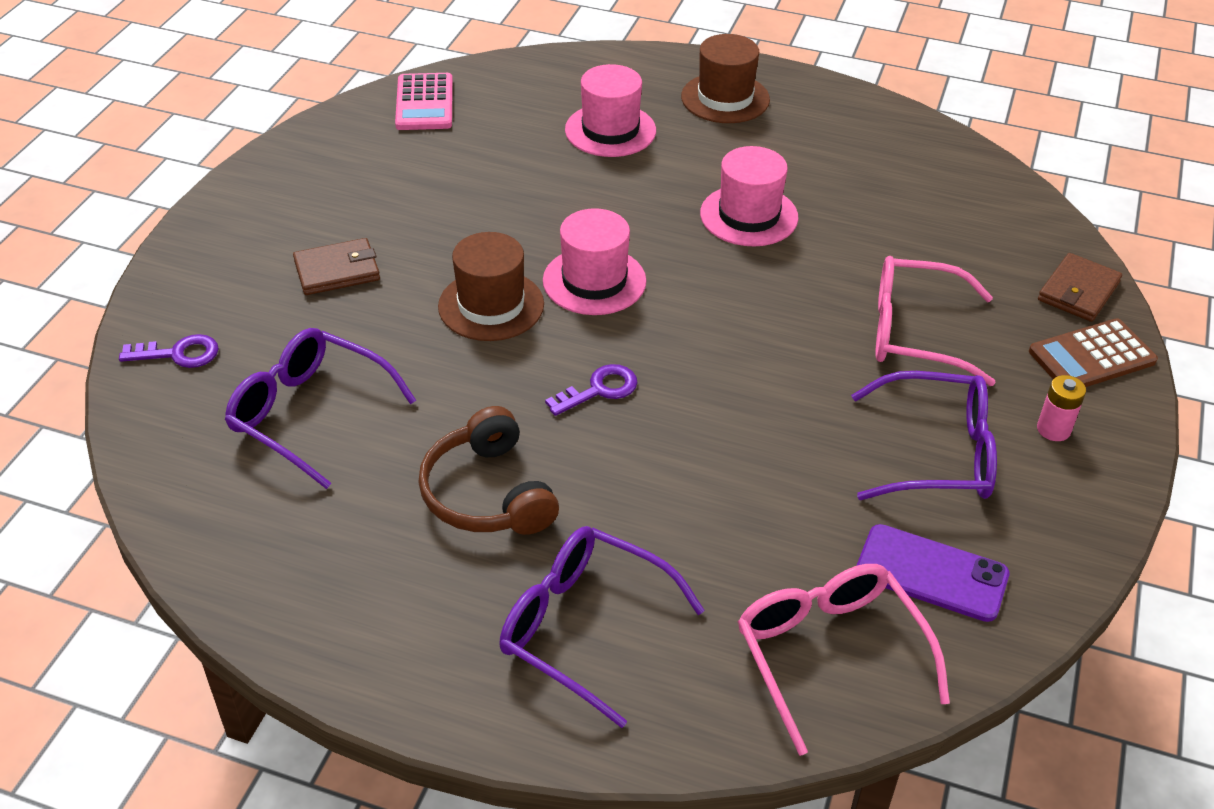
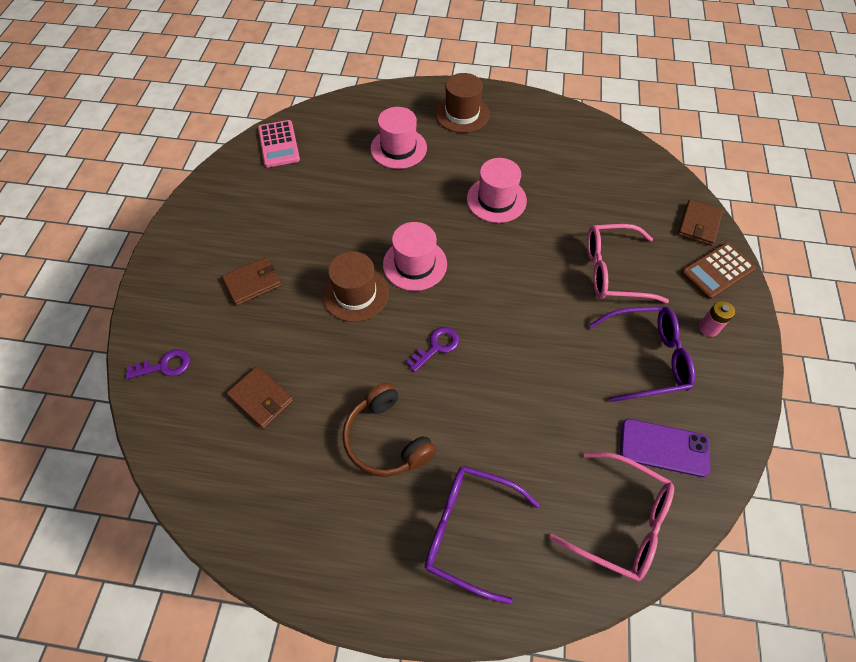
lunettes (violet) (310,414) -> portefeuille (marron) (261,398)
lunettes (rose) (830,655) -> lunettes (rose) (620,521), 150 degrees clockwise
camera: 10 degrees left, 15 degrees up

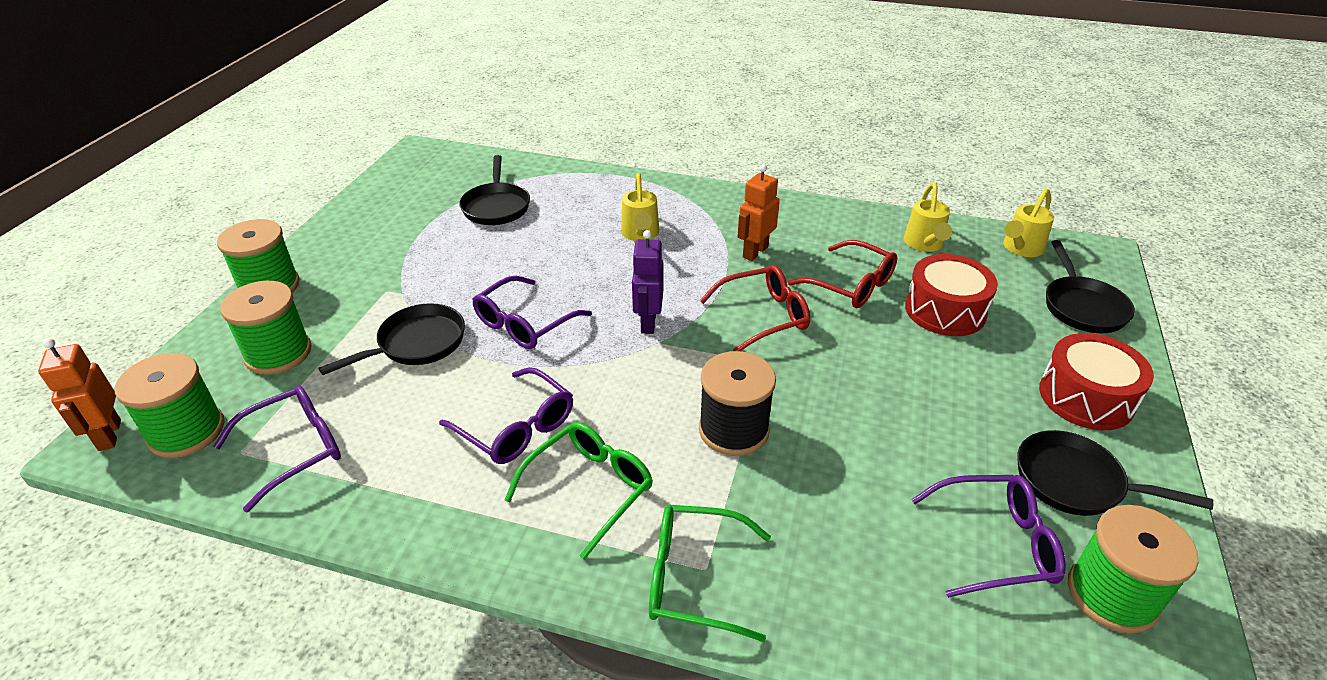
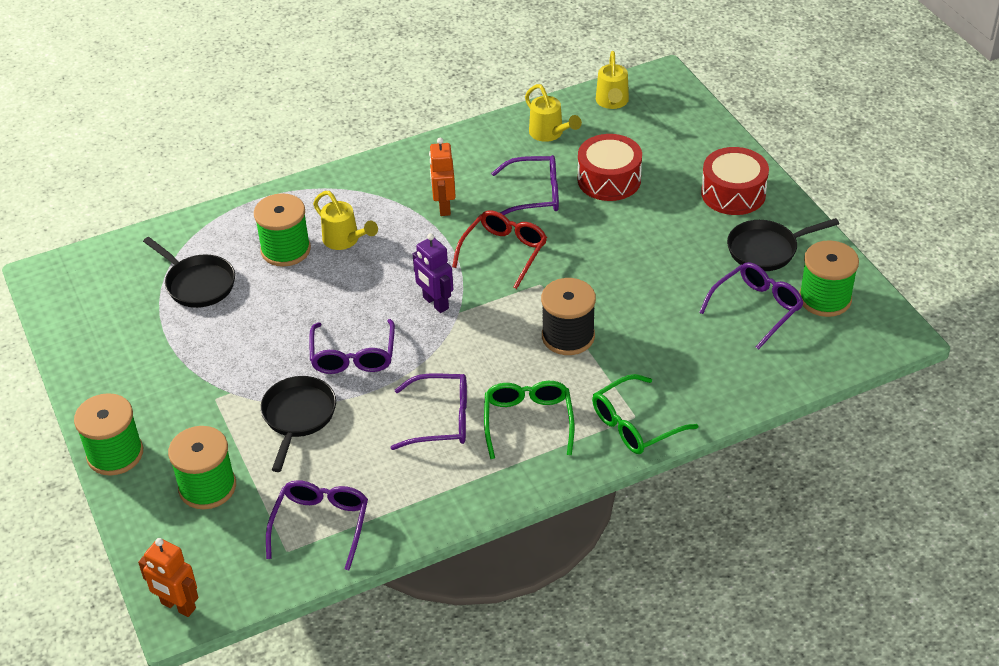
poêle (noir) (1082,307) -> none
bobine (vert) (187,431) -> bobine (vert) (285,250), relocated
lunettes (rouge) (851,285) -> lunettes (violet) (535,195)
camera: 40 degrees left, 5 degrees up

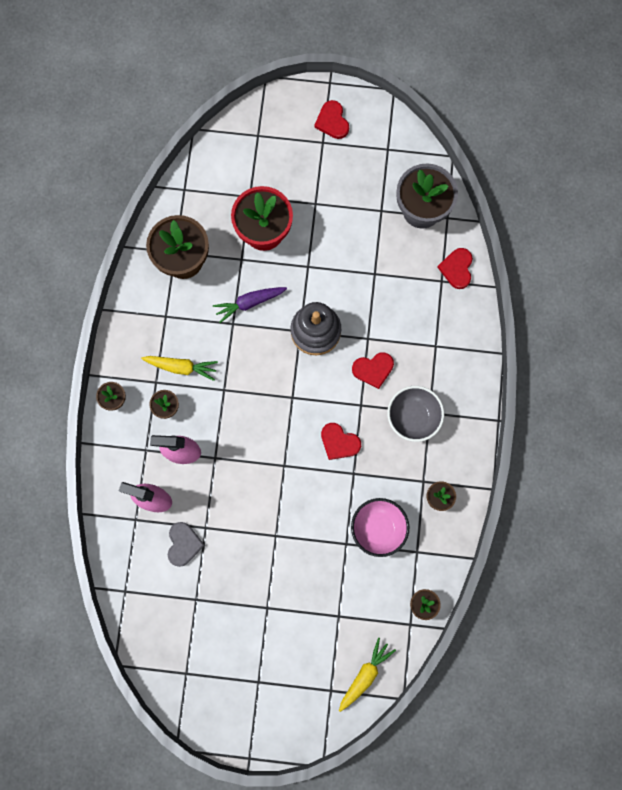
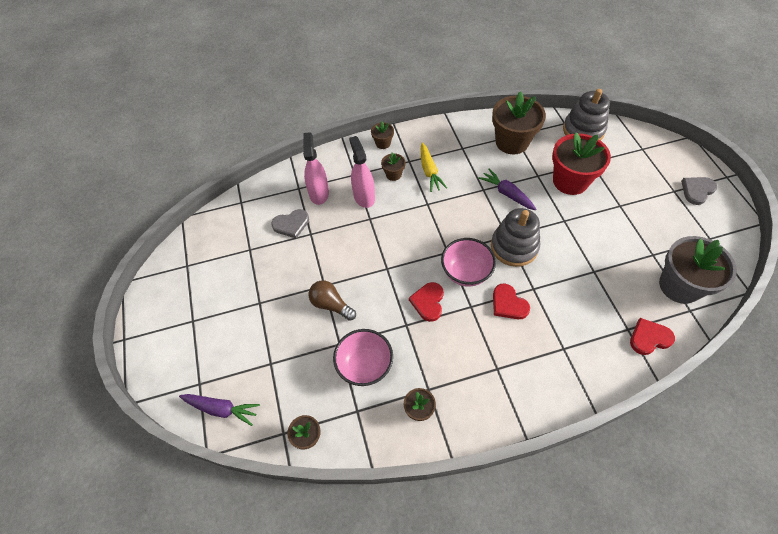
bol (gris) (413,417) -> none
none -> ampoule (marron) (331,305)
none -> bol (rose) (466,272)
none -> jouet à empiler (gris) (583,130)
cœur (rouge) (332,121) -> cœur (gris) (697,190)
carotte (jaune) (365,674) -> carotte (violet) (222,409)
camera: 70 degrees right, 20 degrees down

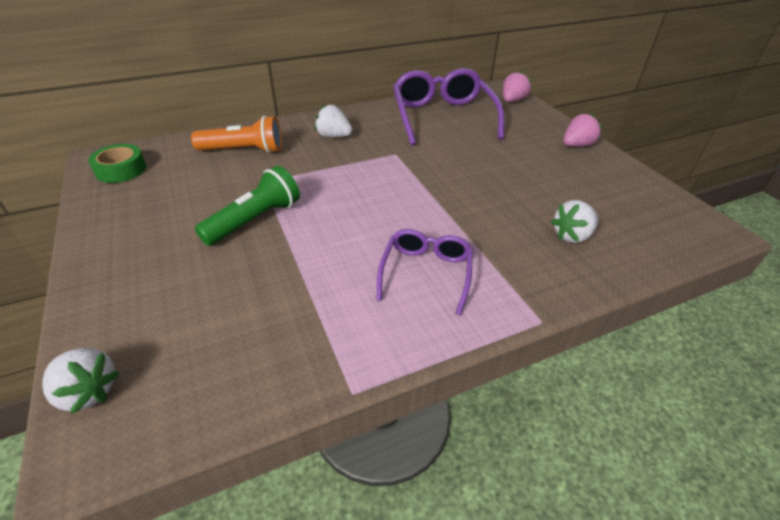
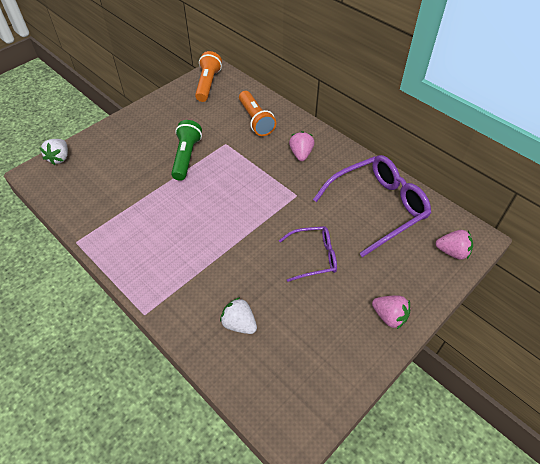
lunettes (violet) (426,273) -> lunettes (violet) (313,257), relocated
ruban adhésif (vert) (121,170) -> lampe de poche (orange) (208,84)
fraise (blanc) (333,136) -> fraise (rose) (301,154)
lampe de poche (vert) (255,220) -> lampe de poche (vert) (186,157), 105 degrees counterclockwise
camera: 70 degrees right, 10 degrees up

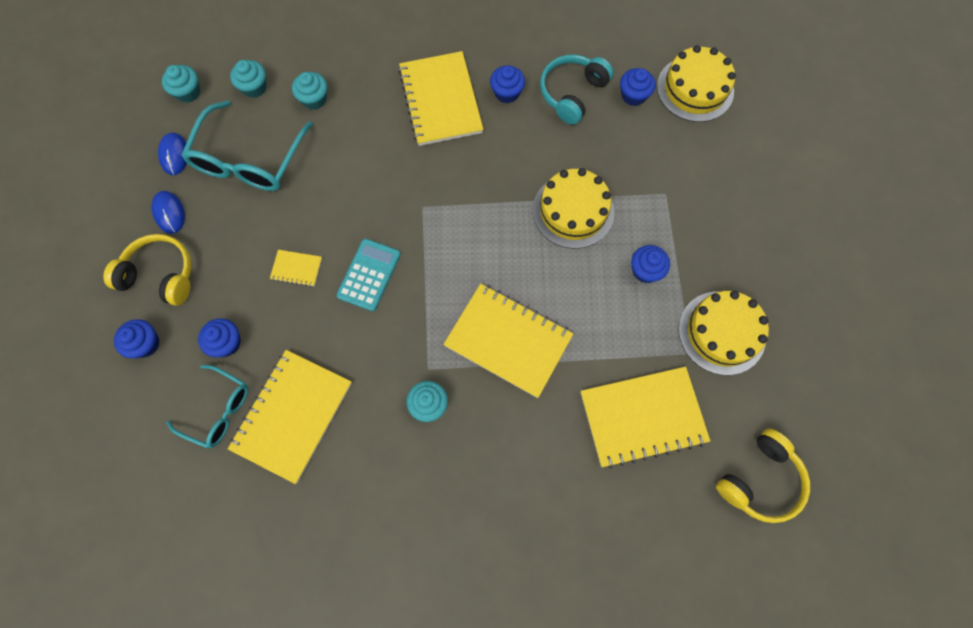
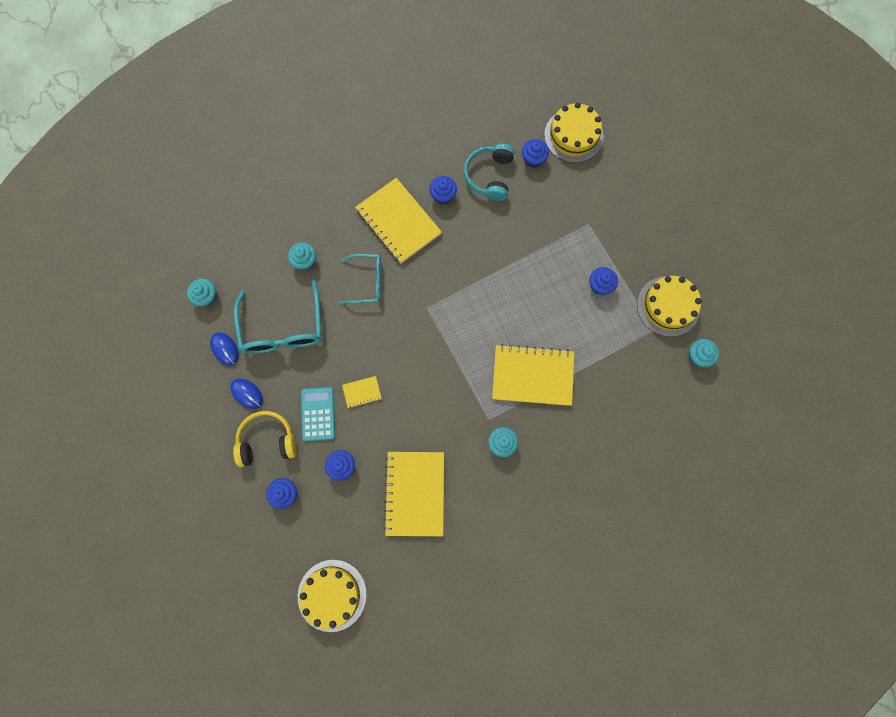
carnet (jaune) (642,416) -> none
casque audio (jaune) (760,480) -> none
lunettes (turquoise) (218,410) -> lunettes (turquoise) (367,281), relocated
muffin (turquoise) (254,87) -> muffin (turquoise) (698,356), relocated
calculatrice (turquoise) (369,275) -> calculatrice (turquoise) (318,414), relocated
gâteau (jaune) (573,211) -> gâteau (jaune) (332,595), relocated
camera: 25 degrees left, 5 degrees up

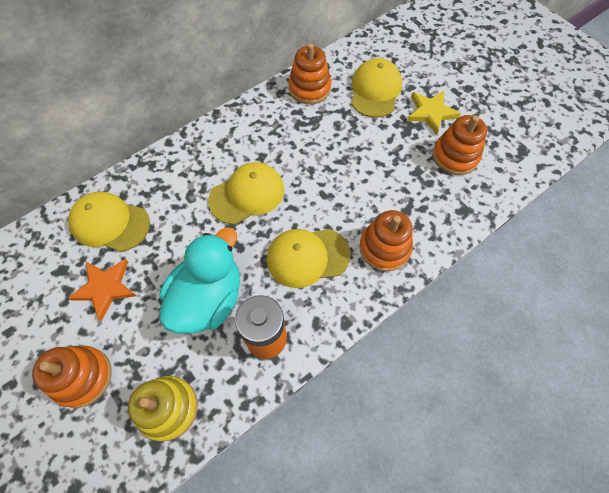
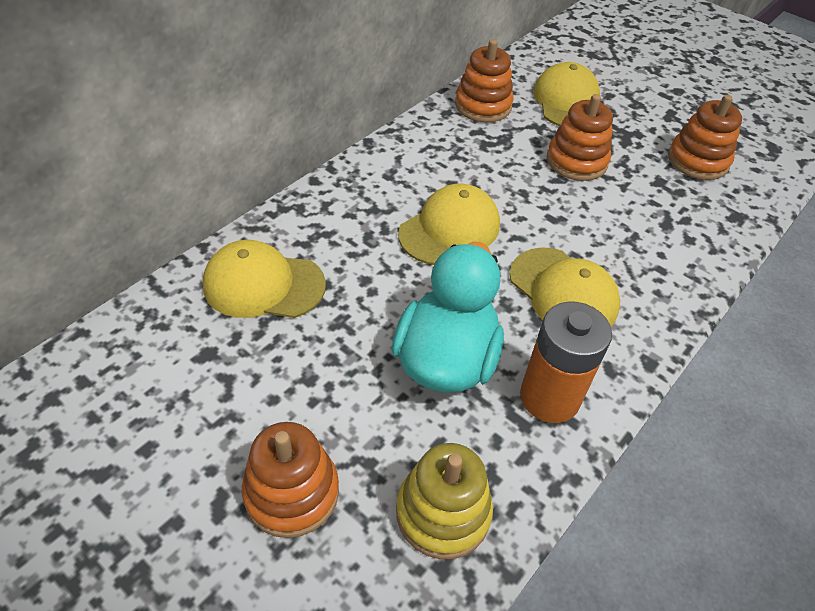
étoile (orange) (105,288) -> none
étoile (jaune) (430,113) -> none
jouet à empiler (orange) (384,248) -> jouet à empiler (orange) (576,161), relocated
casquette (jaune) (307,257) -> casquette (jaune) (563,291), 105 degrees counterclockwise
camera: 15 degrees left, 15 degrees down

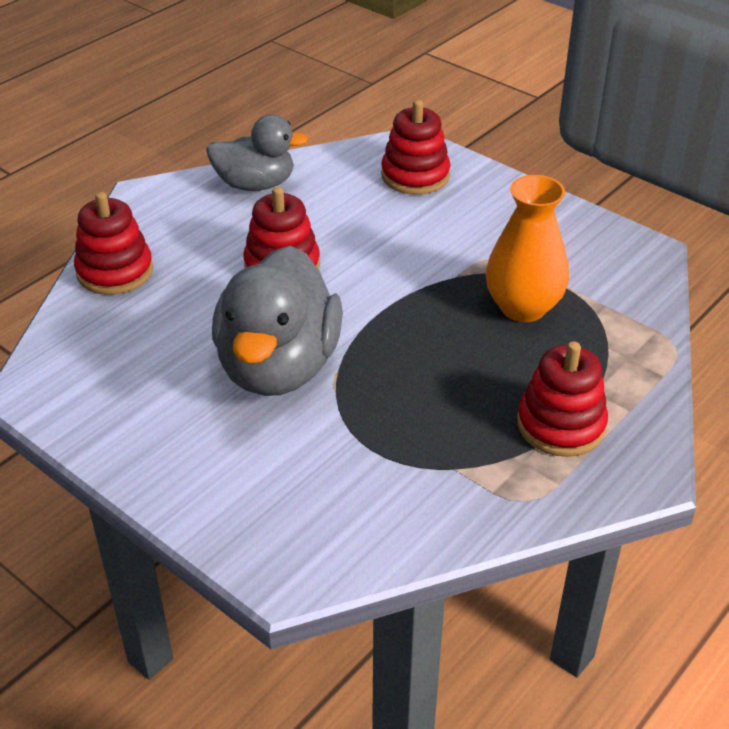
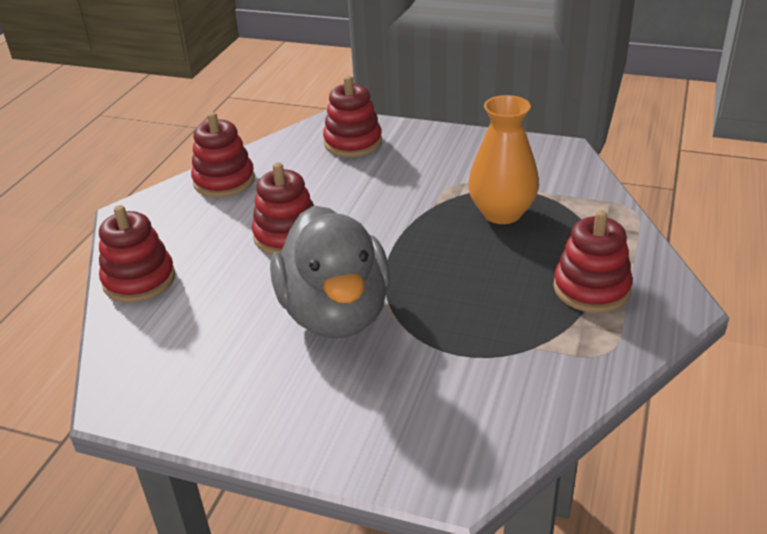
canard (gris) (255,184) -> jouet à empiler (rouge) (224,181)
camera: 20 degrees left, 5 degrees down

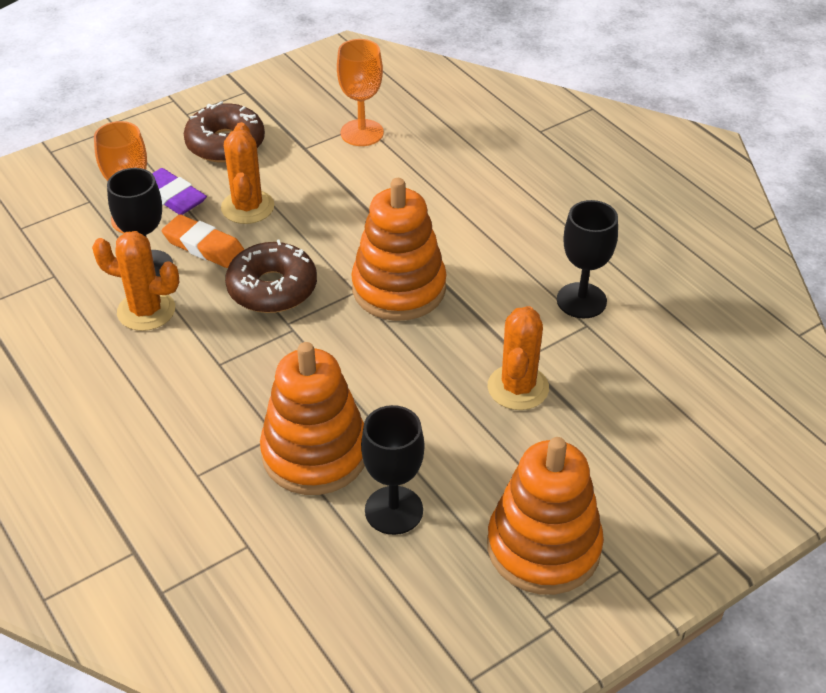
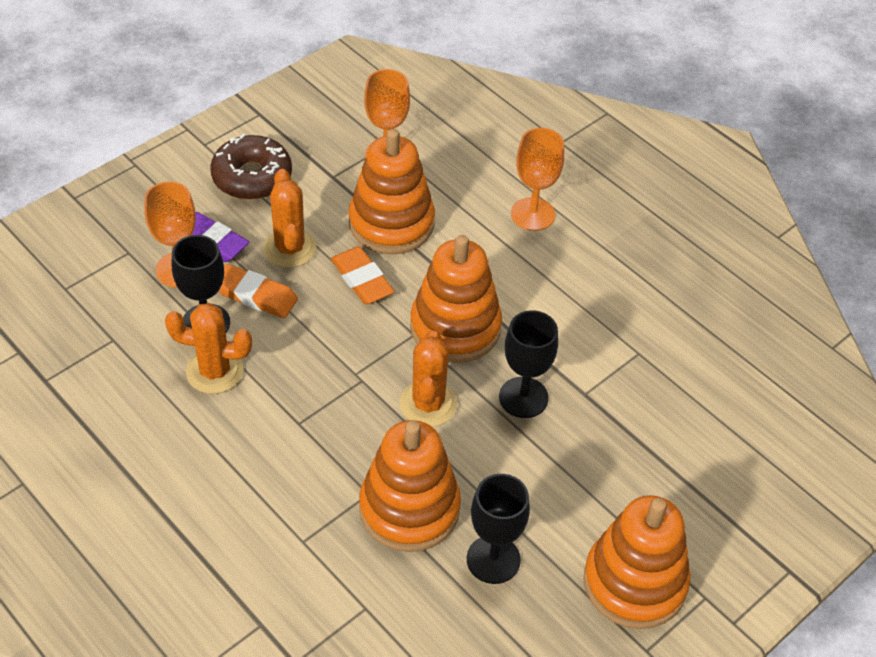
beignet (marron) (272,288) -> none
none -> gomme (orange) (362,279)
none -> jouet à empiler (orange) (391,223)
none -> verre à pied (orange) (533,214)
cactus (orange) (518,387) -> cactus (orange) (428,404), relocated
verre à pied (noir) (581,300) -> verre à pied (noir) (523,397), relocated
camera: 10 degrees left, 5 degrees up

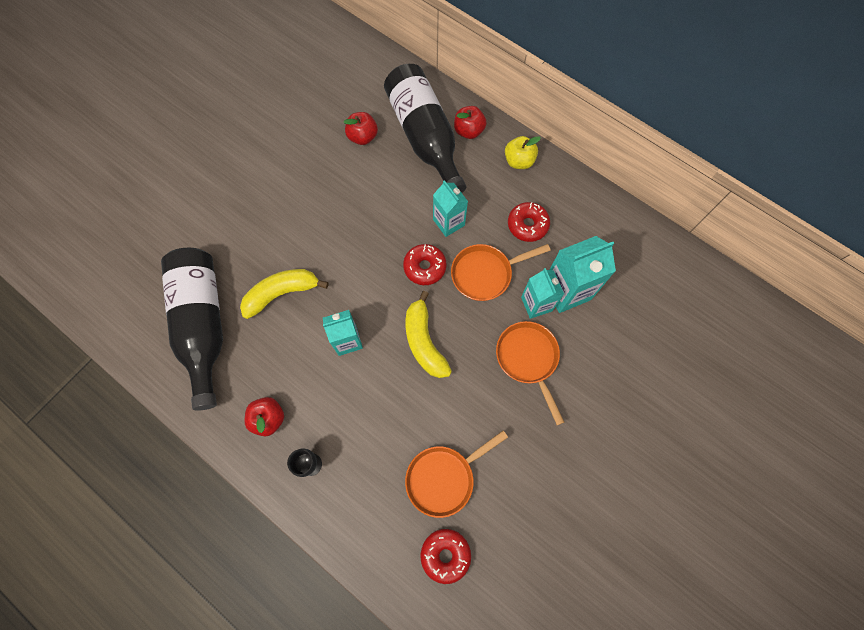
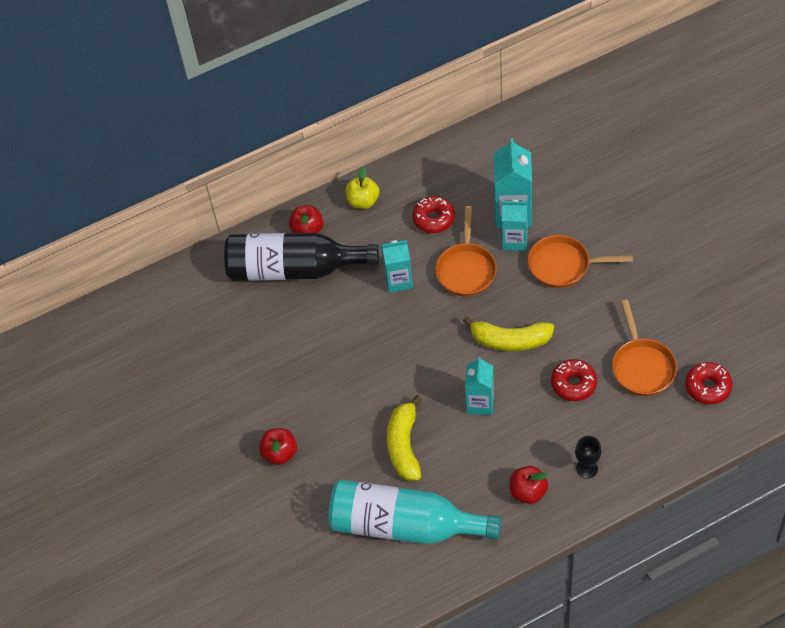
pomme (rouge) (362,137) -> pomme (rouge) (280,453), relocated
beignet (rouge) (424,267) -> beignet (rouge) (573,384), relocated
bouteille (noir) (203,325) -> bouteille (turquoise) (405,525)
camera: 60 degrees left, 15 degrees down

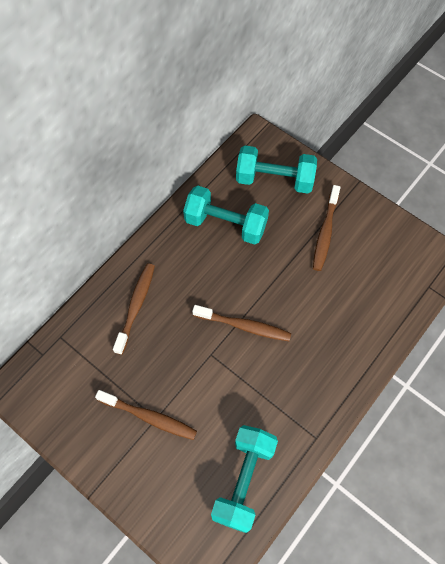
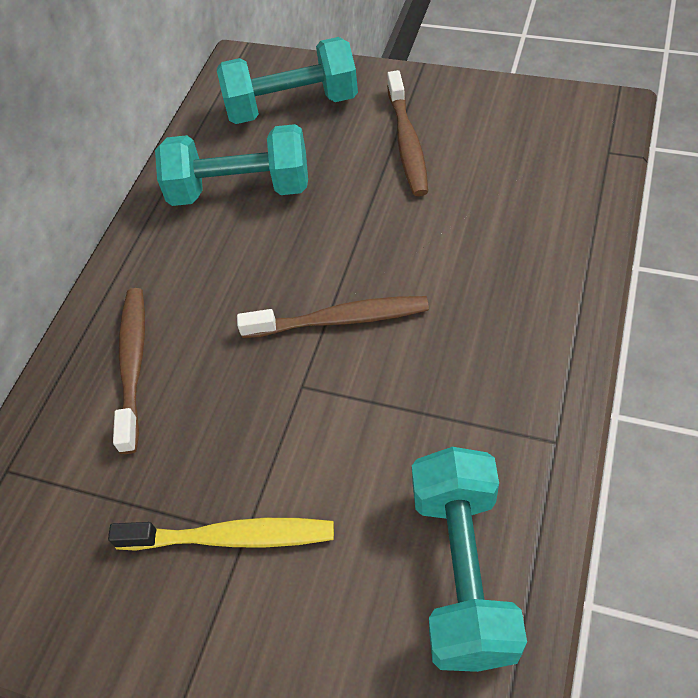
brosse à dents (marron) (149,417) -> brosse à dents (jaune) (231,537)
camera: 15 degrees left, 10 degrees down

